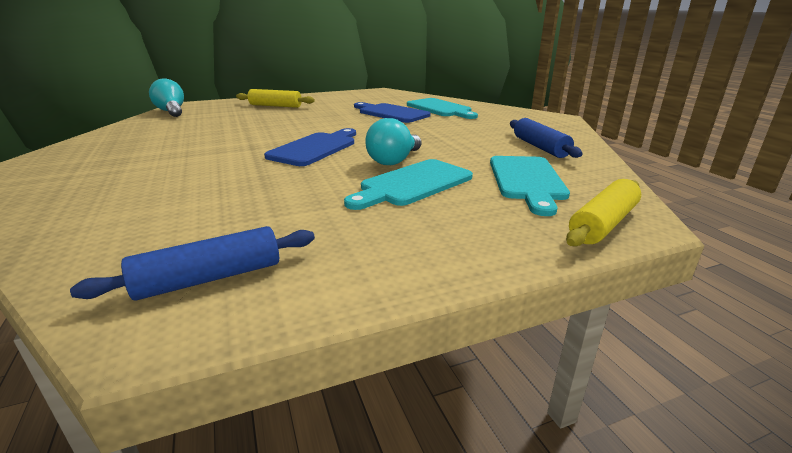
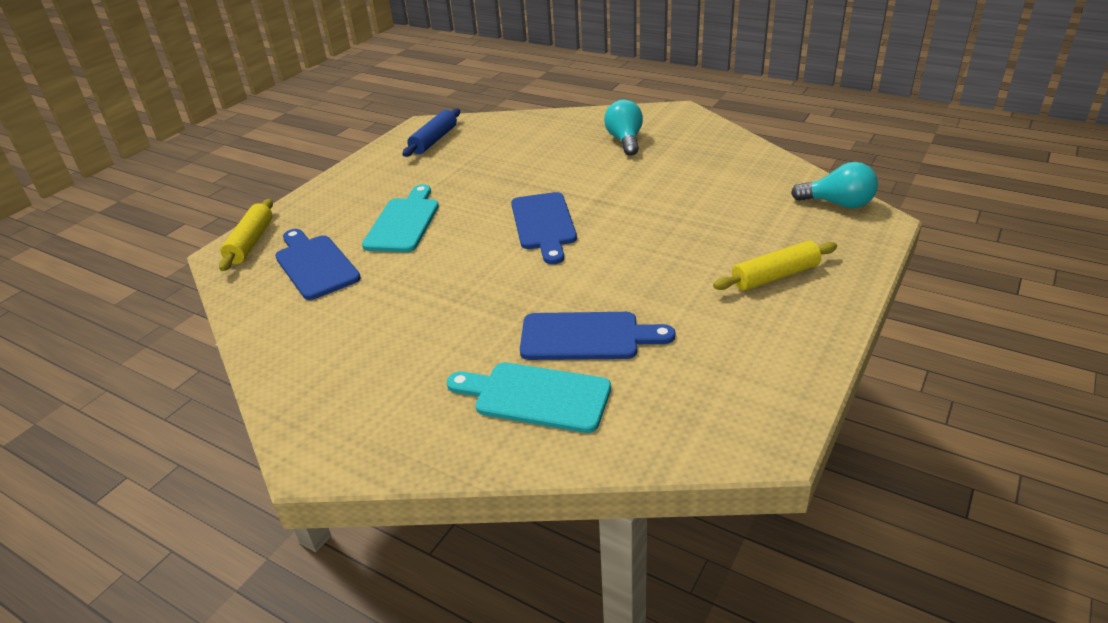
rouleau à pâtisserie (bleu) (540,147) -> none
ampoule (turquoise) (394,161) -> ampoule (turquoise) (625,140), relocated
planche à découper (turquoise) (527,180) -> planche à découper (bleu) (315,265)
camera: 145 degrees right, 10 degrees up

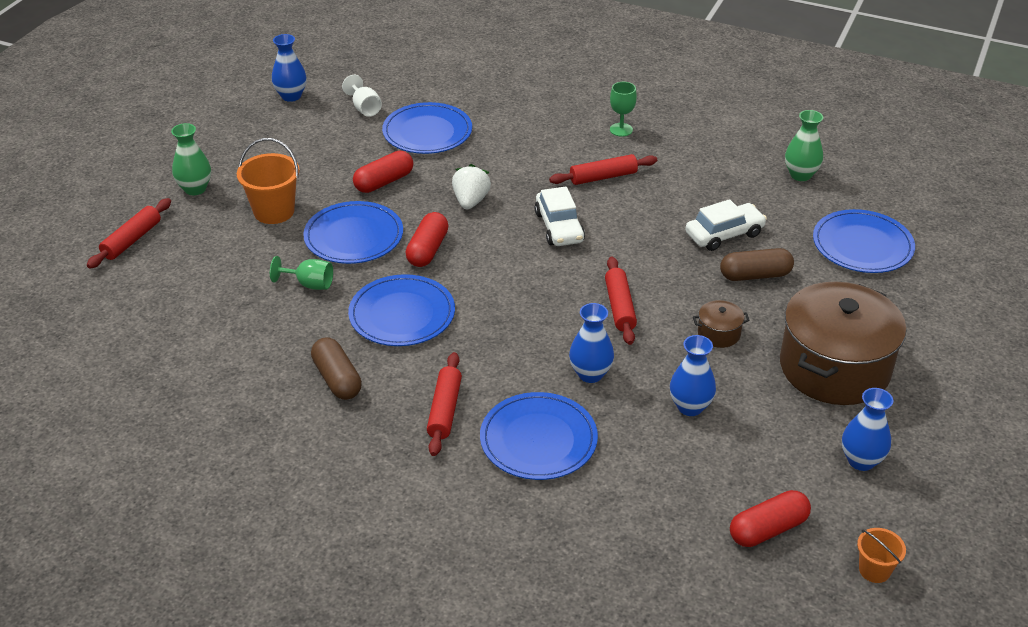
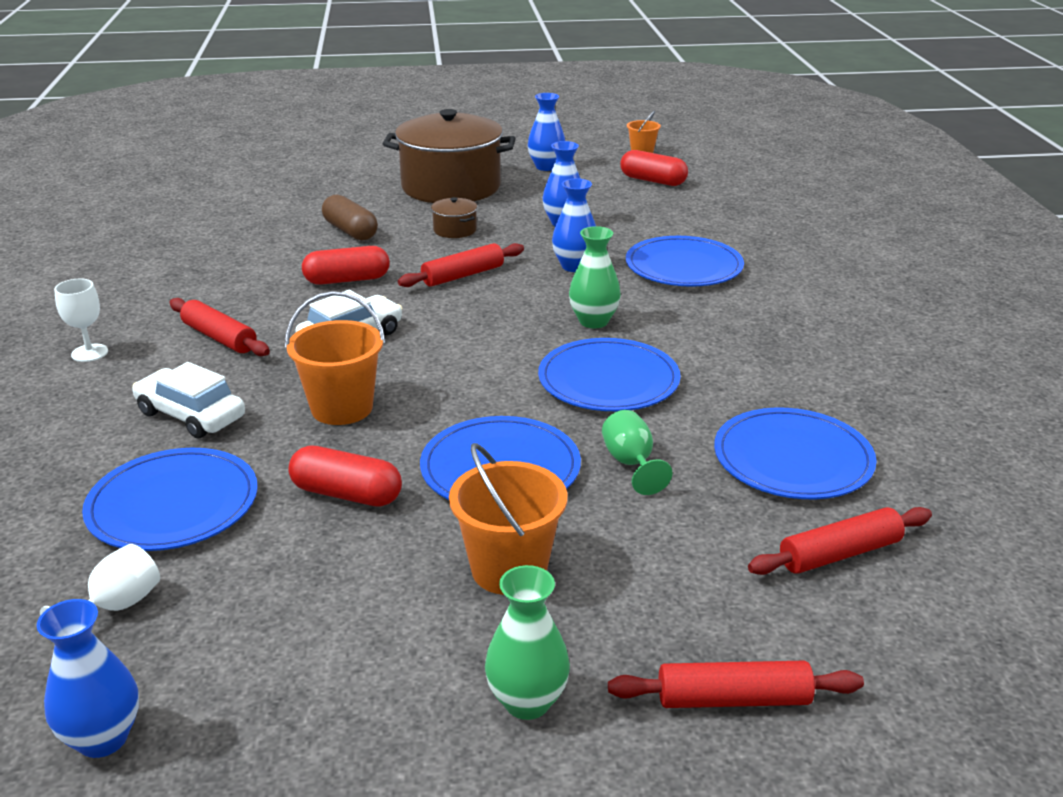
gélule (marron) (337,379) -> none
gélule (rouge) (428,250) -> gélule (rouge) (347,280), relocated
rouleau à pâtisserie (rouge) (444,410) -> rouleau à pâtisserie (rouge) (839,554), relocated
voiture (blanc) (724,234) -> voiture (blanc) (191,415), relocated
vase (vert) (800,175) -> vase (vert) (593,321), relocated
assiette (bleu) (862,245) -> assiette (bleu) (792,459), relocated
fraise (blanc) (470,201) -> seau (orange) (342,408)
verre à pied (vert) (621,130) -> verre à pied (blanc) (89,353)
camera: 120 degrees left, 10 degrees down

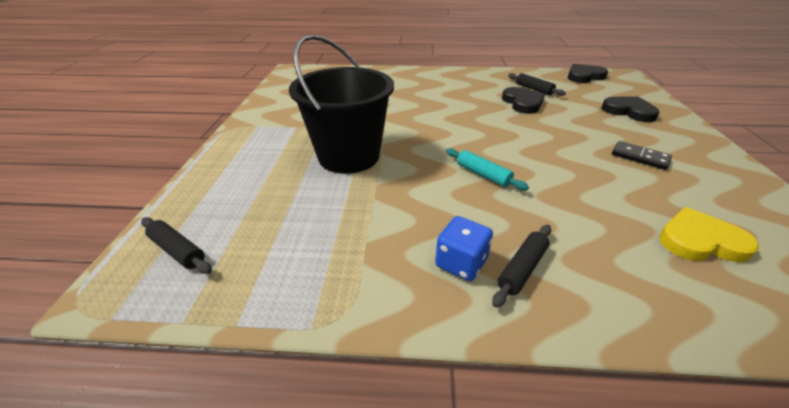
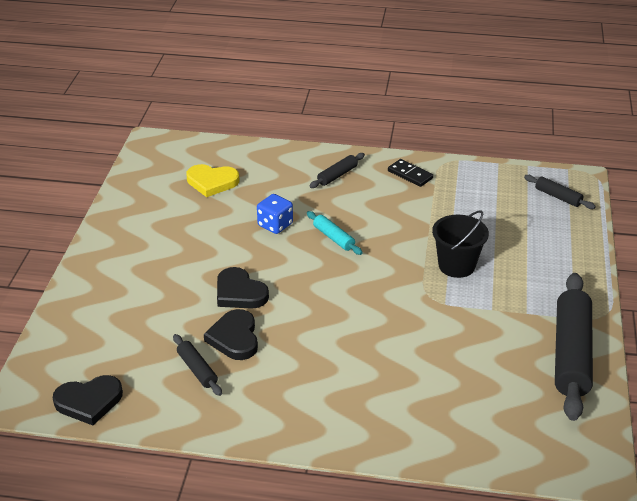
none -> rouleau à pâtisserie (noir) (571,354)
dé (bleu) (461,263) -> dé (bleu) (275,225), relocated
cœur (noir) (629,111) -> cœur (noir) (239,293), relocated
domino (noir) (639,157) -> domino (noir) (410,175), relocated
seau (noir) (349,156) -> seau (noir) (456,265), x0.61
camera: 175 degrees left, 0 degrees up

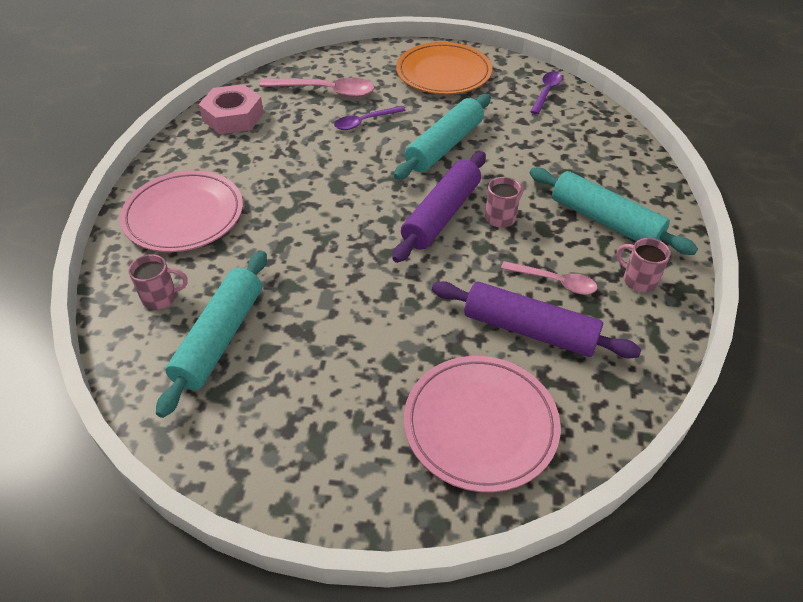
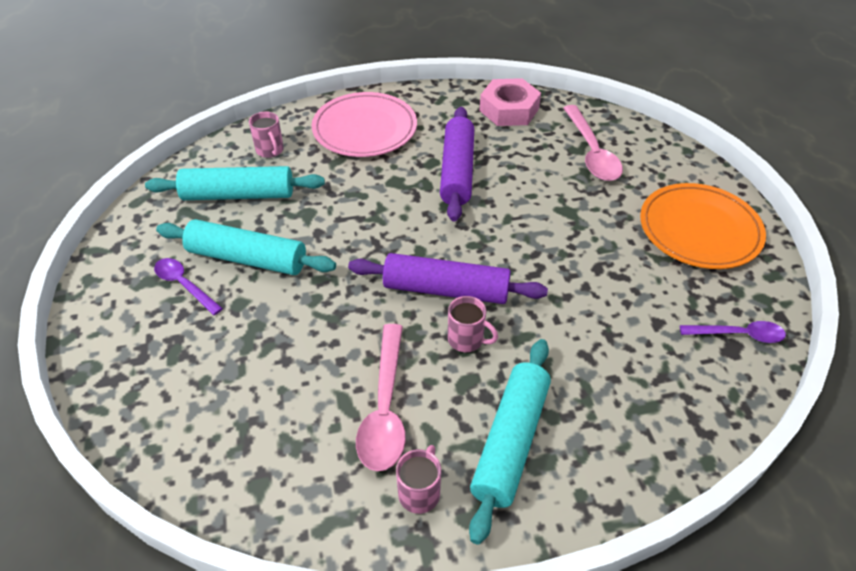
assiette (rose) (480,425) -> none
cuillère (violet) (365,122) -> cuillère (violet) (184,285), relocated
rouleau à pâtisserie (turquoise) (444,146) -> rouleau à pâtisserie (turquoise) (247,258), relocated
rouleau à pâtisserie (violet) (529,330) -> rouleau à pâtisserie (violet) (457,171), relocated
cuillère (rose) (554,282) -> cuillère (rose) (385,408), x1.60
camera: 70 degrees right, 0 degrees up

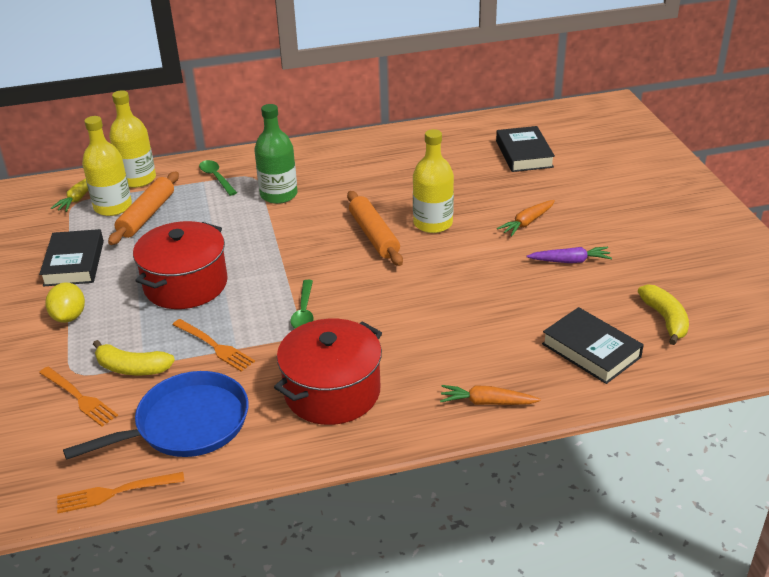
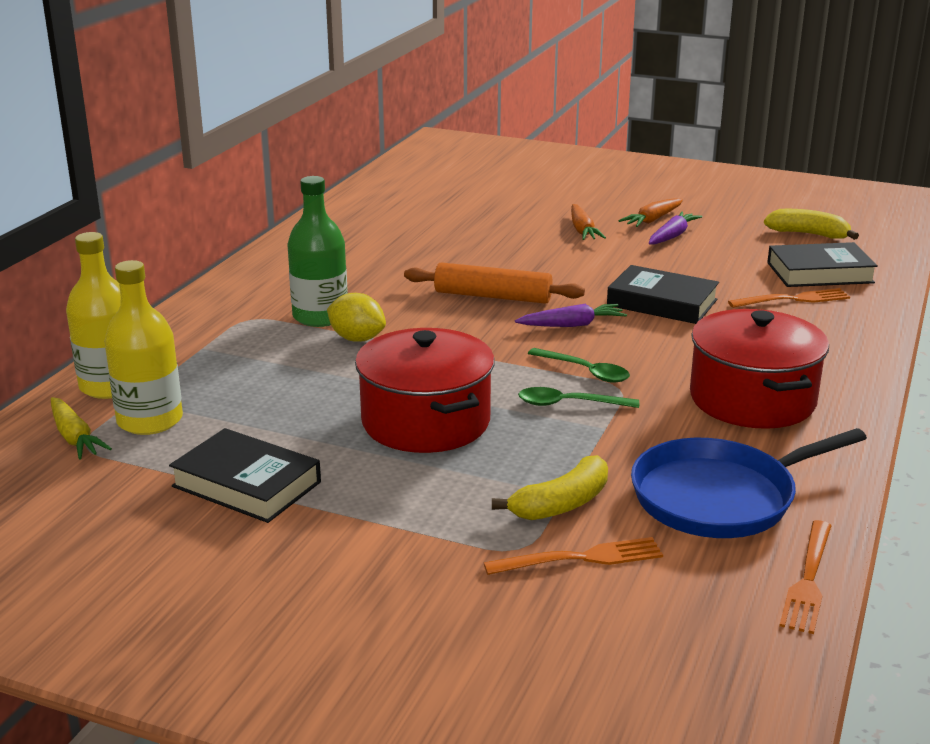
rouleau à pâtisserie (orange) (147,215) -> none
bouteille (jaune) (433,223) -> none
none -> carotte (violet) (572,325)
citron (jaune) (69,316) -> citron (jaune) (357,339), relocated
fourchette (orange) (215,346) -> fourchette (orange) (793,299), relocated
cuillère (vert) (216,177) -> cuillère (vert) (569,404), relocated
carotte (orange) (486,402) -> carotte (orange) (652,220), relocated
livre (noir) (524,154) -> livre (noir) (662,302), relocated
poêle (bleu) (187,424) -> poêle (bleu) (719,497), 120 degrees counterclockwise
camera: 55 degrees left, 10 degrees down

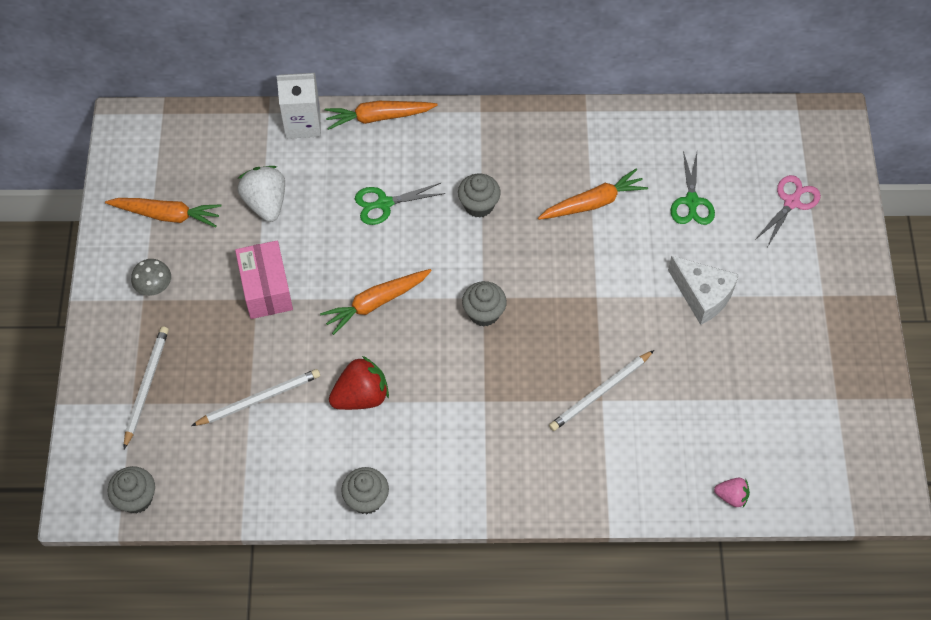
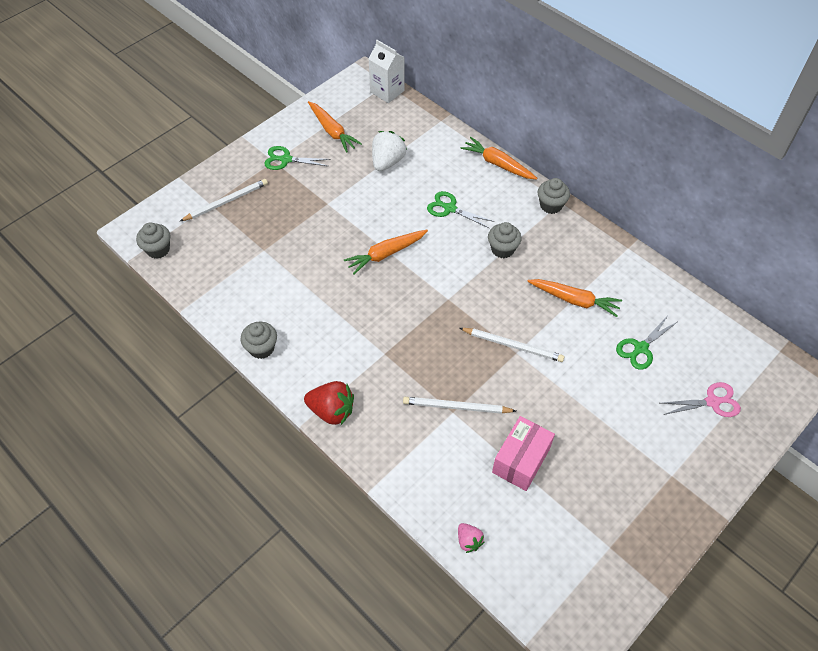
fromage (blanc) (702,295) -> none
crayon (blanc) (259,399) -> crayon (blanc) (513,345), relocated
boîte (rose) (266,289) -> boîte (rose) (521,460), relocated
brique de lait (blanc) (303,123) -> brique de lait (blanc) (387,91), relocated
fraise (rouge) (361,396) -> fraise (rouge) (332,411), relocated
muffin (gris) (484,313) -> muffin (gris) (551,205), relocated
champignon (gris) (154,287) -> ciseaux (vert) (286,159)
carotte (orange) (376,303) -> carotte (orange) (386,254), 45 degrees counterclockwise
camera: 45 degrees right, 5 degrees down

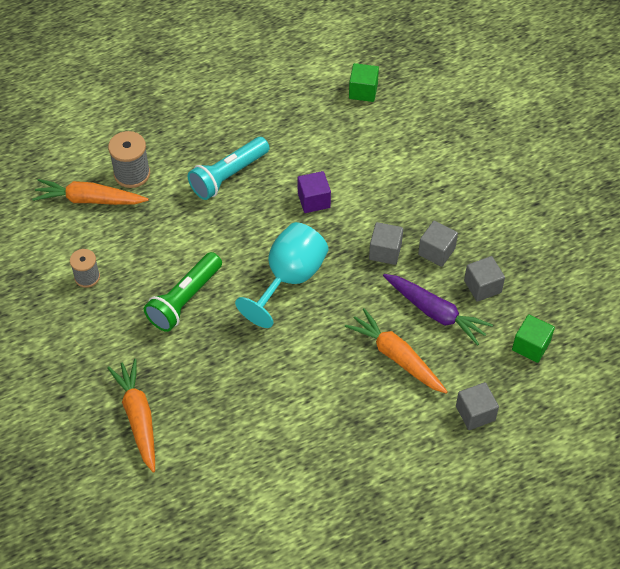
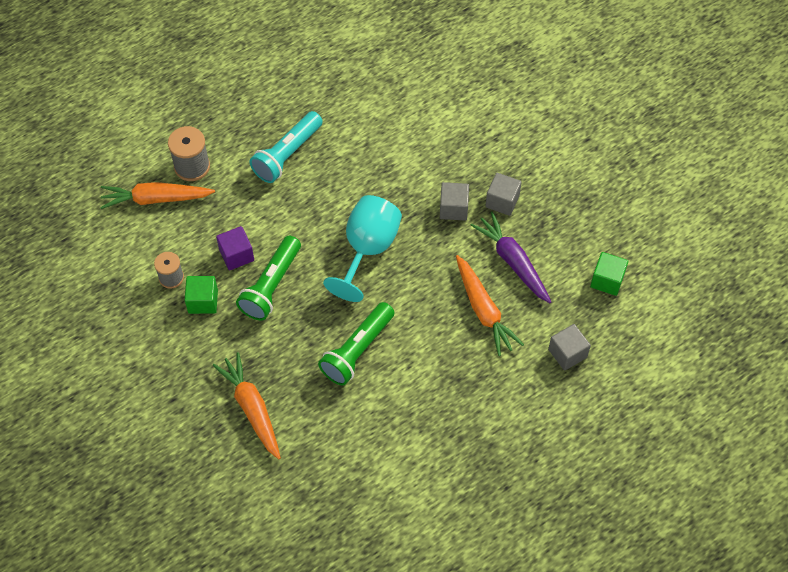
cube (gris) (482,286) -> none
none -> lampe de poche (vert) (357,350)
cube (violet) (314,200) -> cube (violet) (236,255), relocated
cube (vert) (363,91) -> cube (vert) (203,301), relocated
carotte (orange) (396,357) -> carotte (orange) (484,310), 150 degrees counterclockwise
carotte (violet) (435,312) -> carotte (violet) (512,262), 150 degrees counterclockwise
camera: 10 degrees left, 5 degrees up

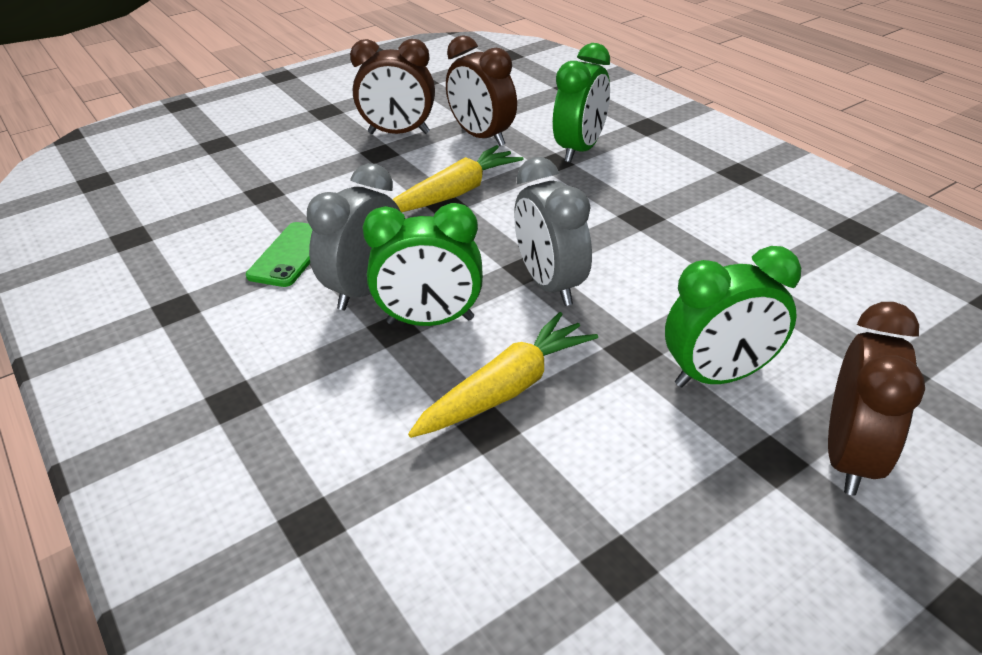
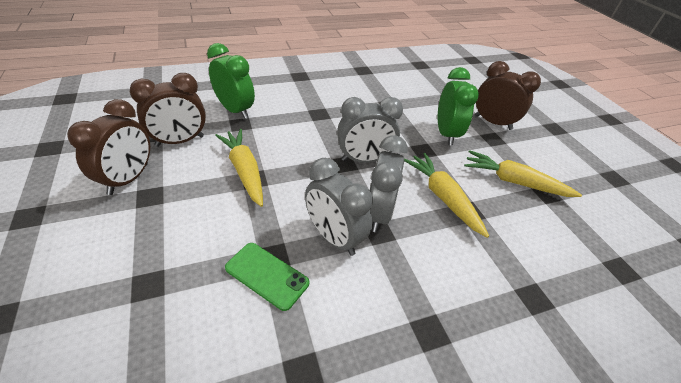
none -> carotte (jaune) (514,182)
réveil (vert) (430,321) -> réveil (gris) (378,213)
camera: 80 degrees left, 5 degrees up

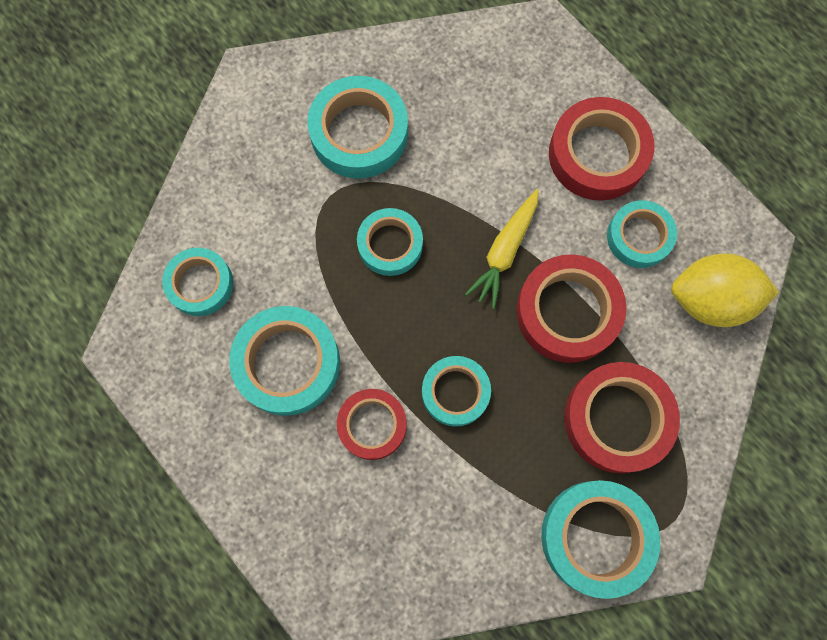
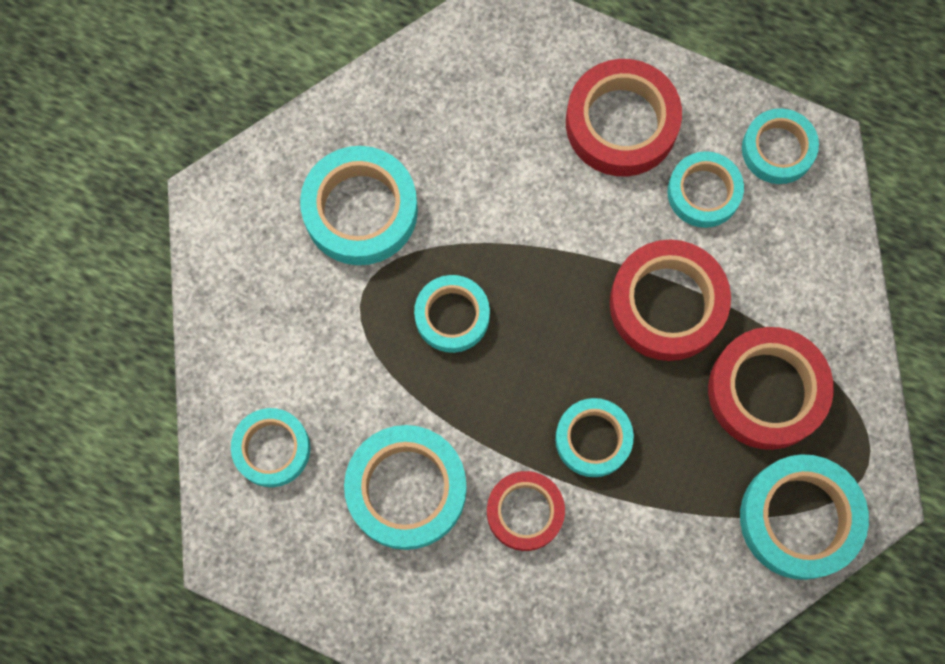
carotte (jaune) (505,251) -> none
citron (jaune) (710,300) -> none
none -> ruban adhésif (turquoise) (777,149)
camera: 25 degrees left, 0 degrees up

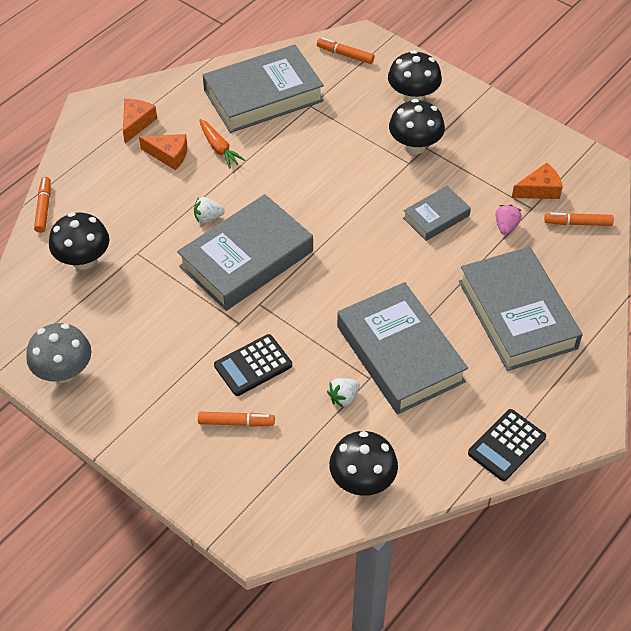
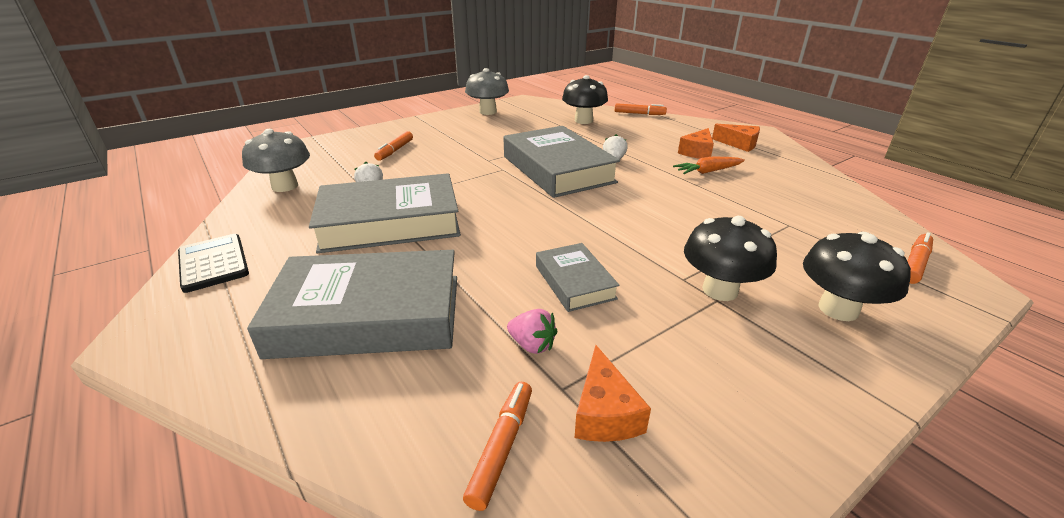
livre (gris) (263,96) -> none
calculatrice (noir) (253,365) -> none
champignon (noir) (362,481) -> champignon (gris) (285,186)
camera: 105 degrees right, 20 degrees down

